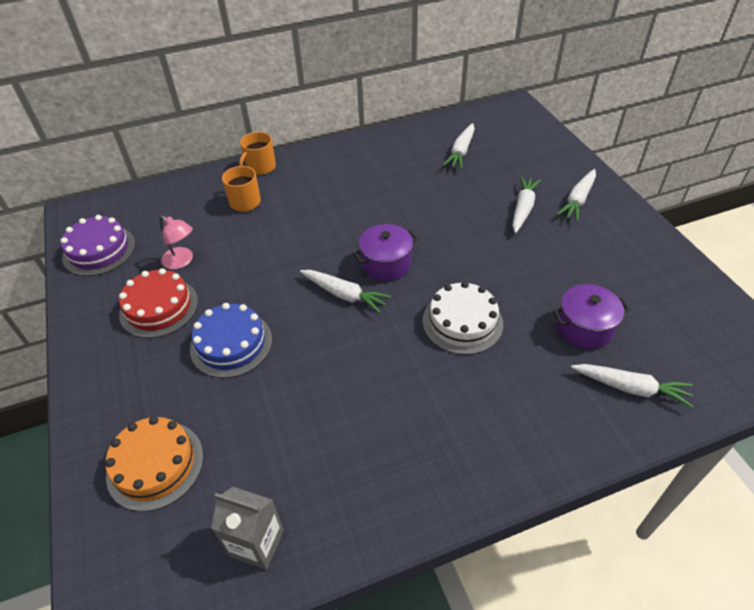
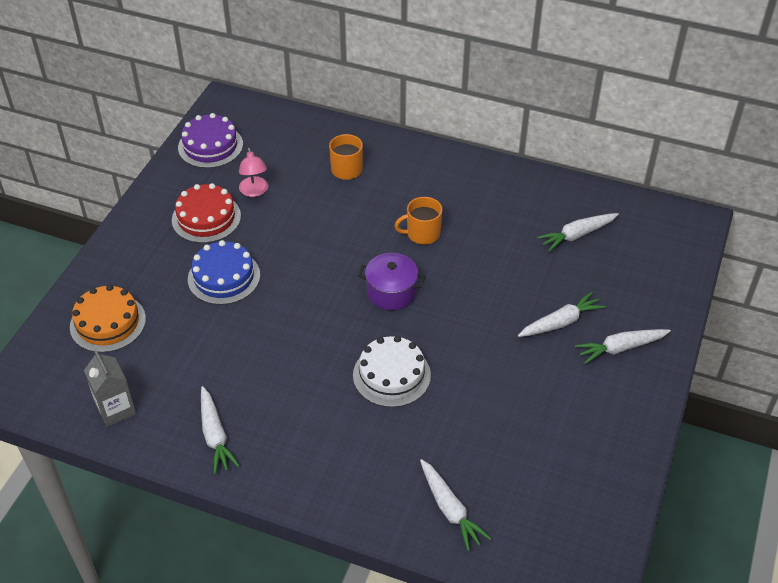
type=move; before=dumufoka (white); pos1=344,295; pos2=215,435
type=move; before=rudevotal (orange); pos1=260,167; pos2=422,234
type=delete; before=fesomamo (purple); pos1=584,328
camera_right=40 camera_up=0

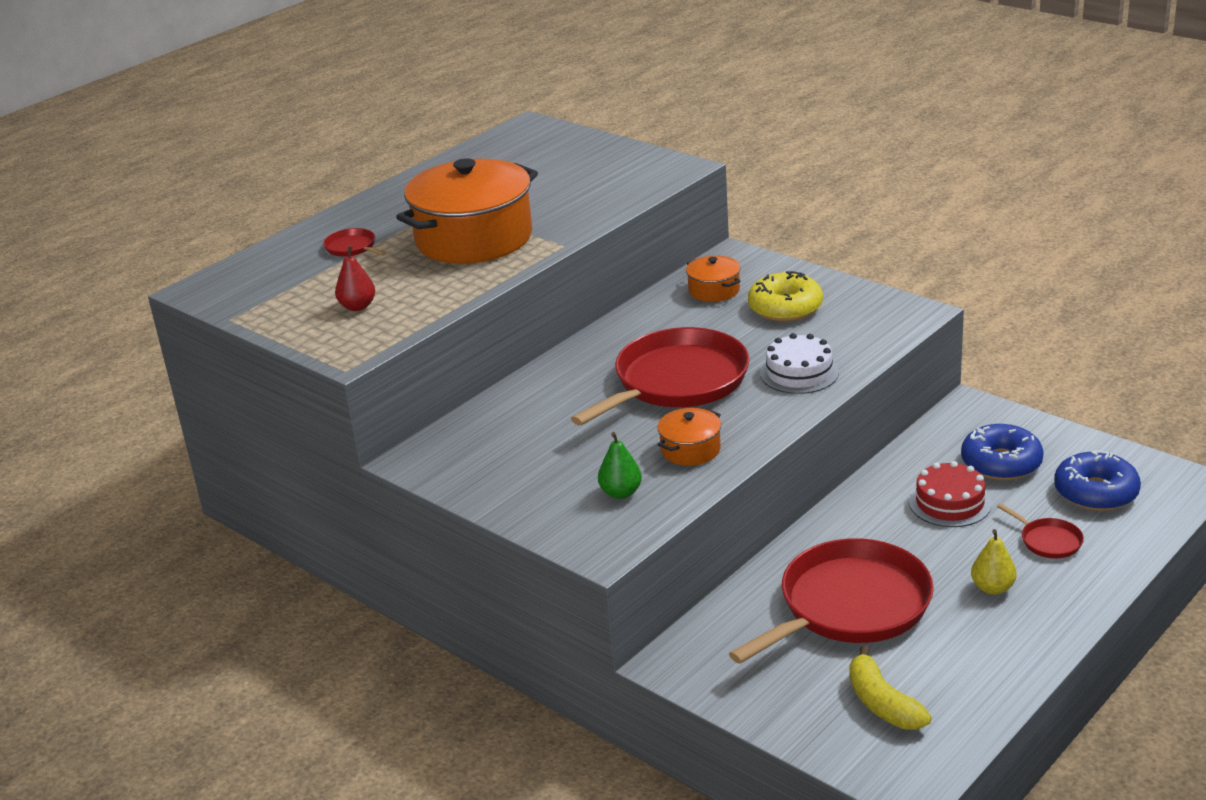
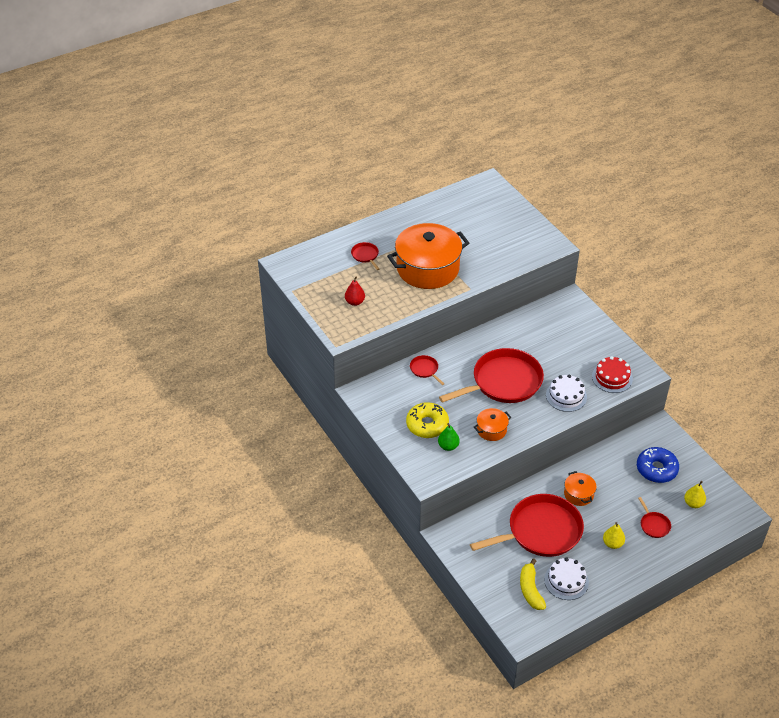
type=move; before=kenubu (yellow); pos1=785,308; pos2=427,425
type=insert; after=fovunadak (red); pos2=425,369
type=insert; after=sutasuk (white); pos2=566,581
type=move; before=fesomamo (orange); pos1=714,290; pos2=578,494
type=move; before=sutasuk (red); pos1=950,503; pos2=612,377
type=replace; before=kenubu (blue); after=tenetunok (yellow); pos1=1096,492; pos2=693,503
camera_right=15 camera_up=15

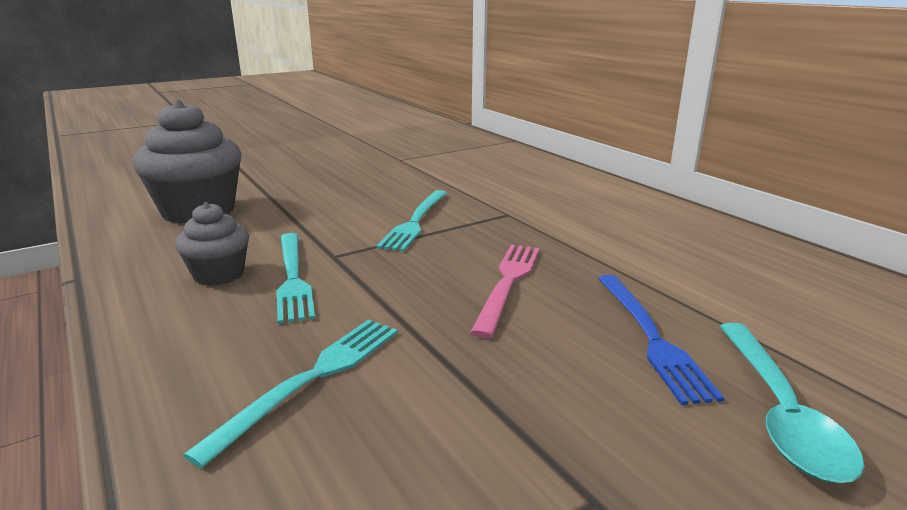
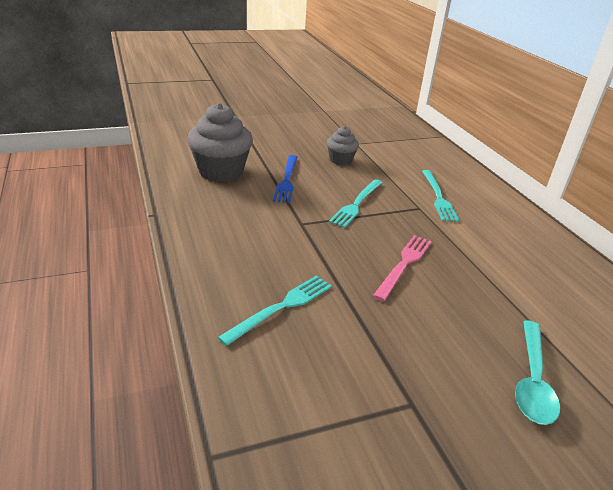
type=move; before=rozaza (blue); pos1=650,337; pos2=287,180
type=move; before=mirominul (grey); pos1=219,275; pos2=340,160
type=move; before=rozaza (turquoise); pos1=292,278; pos2=438,197
camera_right=10 camera_up=10

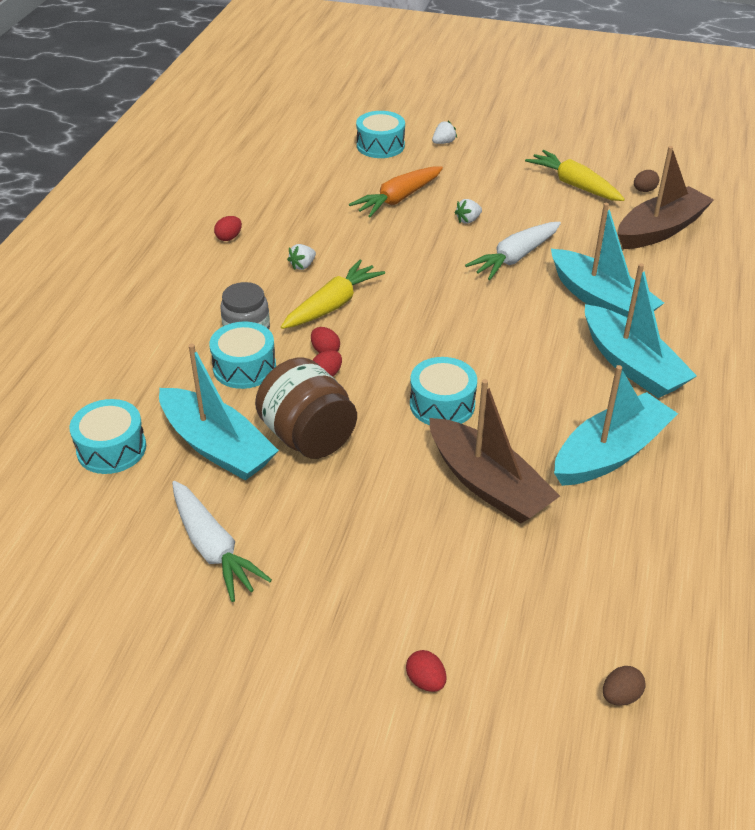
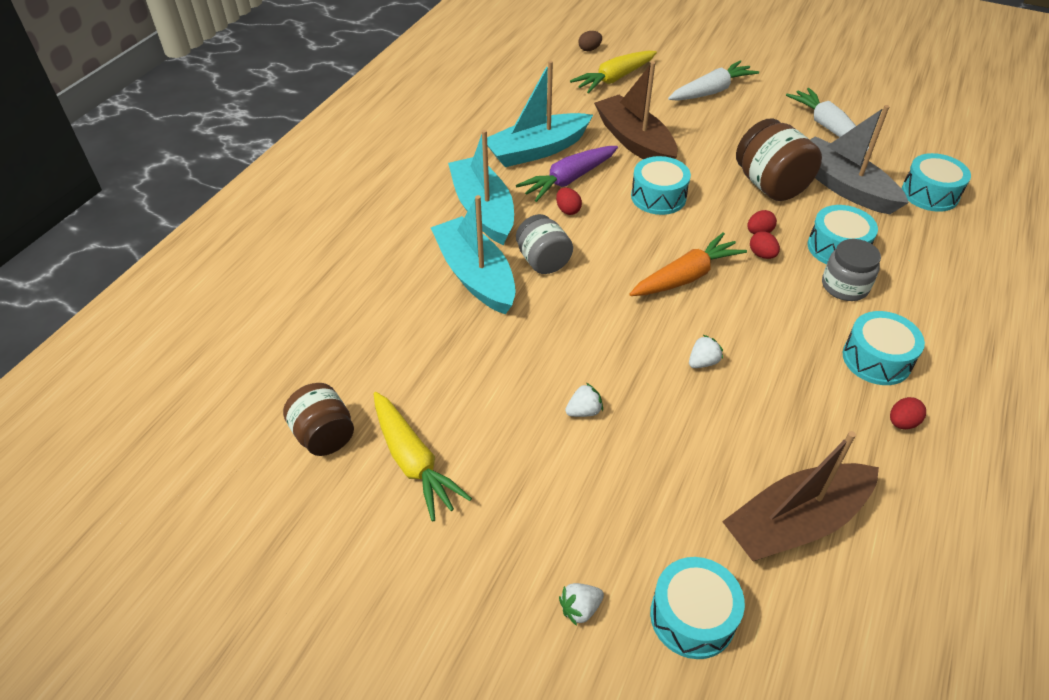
type=replace; before=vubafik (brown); after=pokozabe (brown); pos1=644,190; pos2=324,435
type=insert; after=dumufoka (purple); pos2=568,180
type=insert; after=pokozabe (grey); pos2=543,261
type=move; before=vubafik (red); pos1=426,681; pos2=568,210
type=move; before=dumufoka (yellow); pos1=332,305; pos2=614,79
type=move; before=dumufoka (orange); pos1=398,199; pos2=686,277
type=move; before=dumufoka (white); pos1=515,258; pos2=711,91
type=move; before=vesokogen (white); pos1=302,265; pos2=703,362
type=move; before=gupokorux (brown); pos1=660,230; pos2=795,522
type=recolor; before=gupokorux (turquoise); after=gupokorux (grey); pos1=217,446; pos2=843,186
type=insert; after=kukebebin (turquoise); pos2=876,359
camera_right=-170 camera_up=5

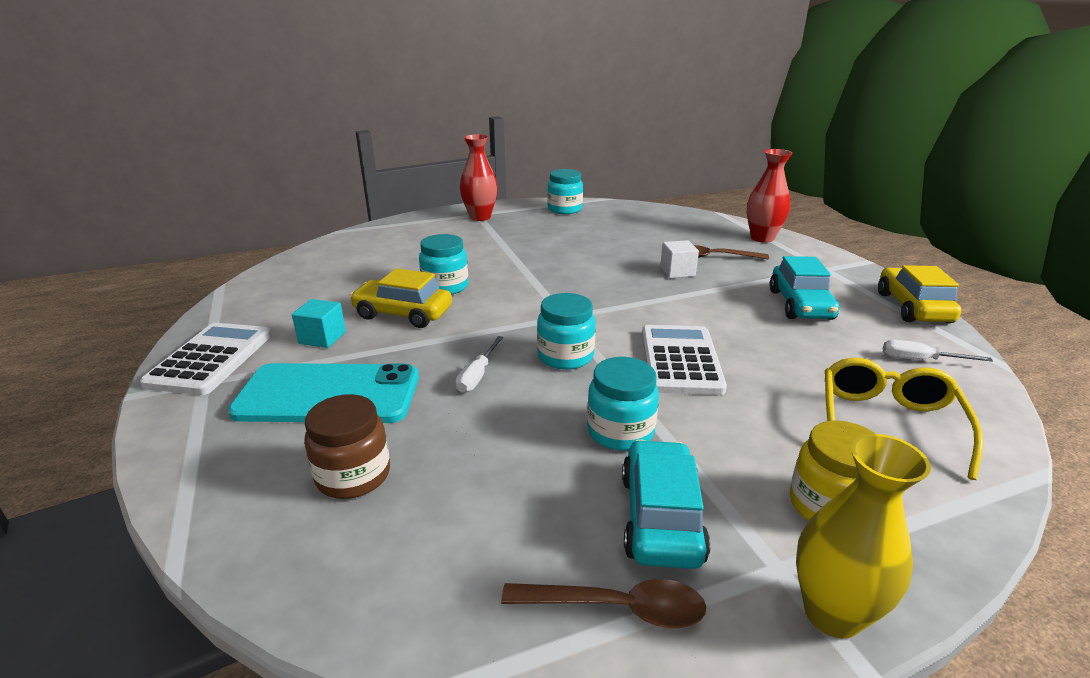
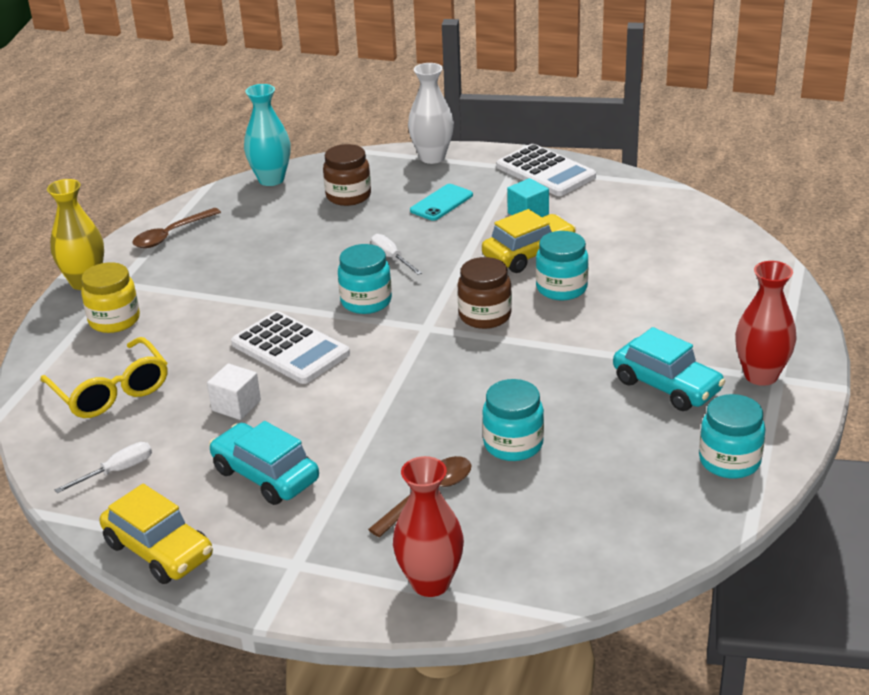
type=move; before=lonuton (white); pos1=677,272; pos2=236,405
type=insert; after=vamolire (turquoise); pos2=271,179
type=insert; after=vamolire (white); pos2=432,157
type=resize; before=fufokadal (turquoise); pos1=328,394; pos2=441,203; scale=0.51
type=insert; after=pokozabe (brown); pos2=485,316
type=move; before=pokozabe (turquoise); pos1=620,431; pos2=513,444
type=move; before=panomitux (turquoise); pos1=660,517; pos2=667,386
camera_right=130 camera_up=5

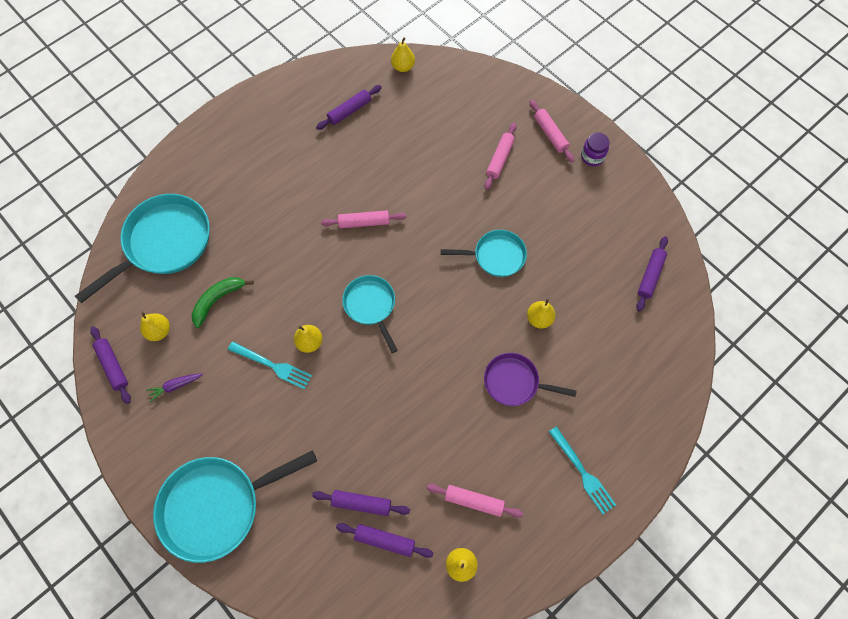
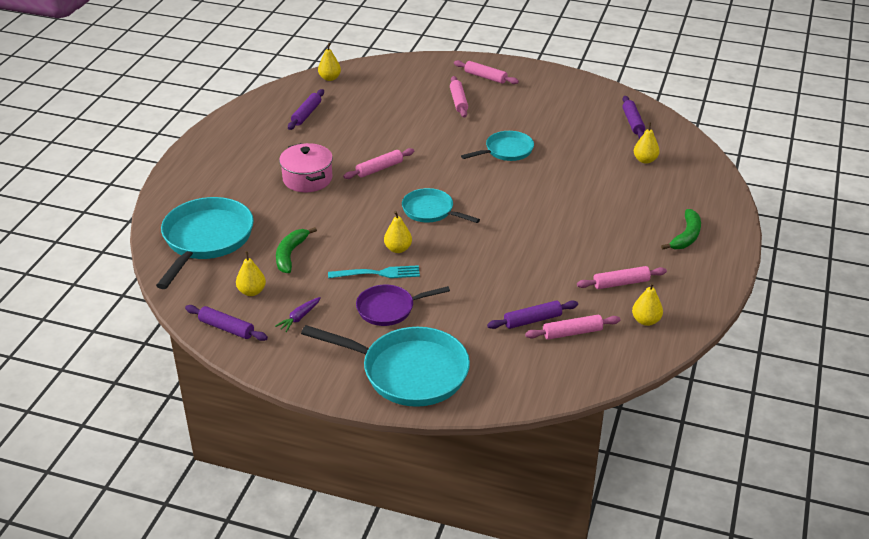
type=insert; after=fesomamo (pink); pos2=307,179
type=rotate; before=fovunadak (turquoise); pos1=217,506; pos2=408,372; turn=-105
type=move; before=fovunadak (purple); pos1=515,382; pos2=389,309
type=recolor; before=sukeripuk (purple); after=sukeripuk (pink); pos1=384,540; pos2=572,333
type=move; before=tenetunok (yellow); pos1=539,319; pos2=645,160
type=replace; before=rozaza (turquoise); after=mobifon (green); pos1=582,472; pos2=686,236
type=delete; before=pokozabe (purple); pos1=592,157
camera_right=-30 camera_up=-30

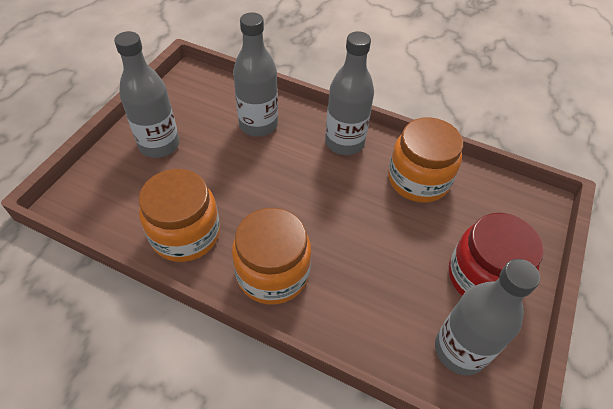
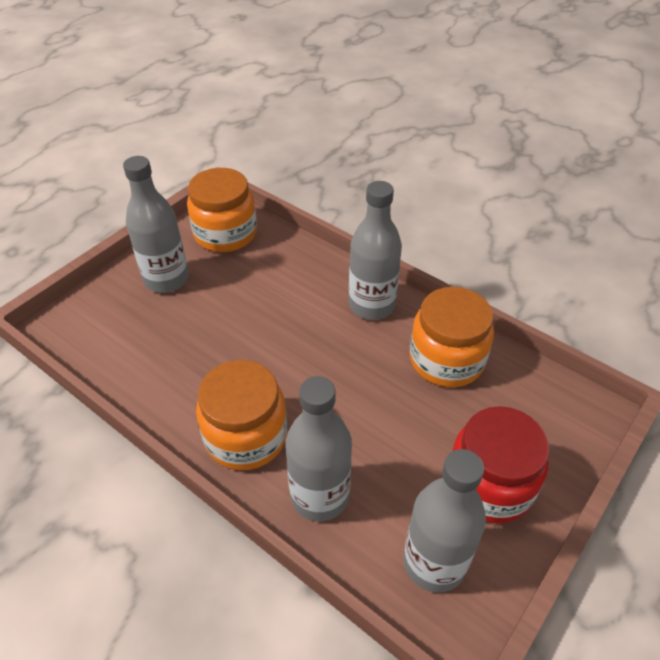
type=move; before=pokozabe (orange); pos1=185,234; pos2=225,233
type=move; before=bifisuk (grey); pos1=258,125; pos2=319,496
camera_right=15 camera_up=-5

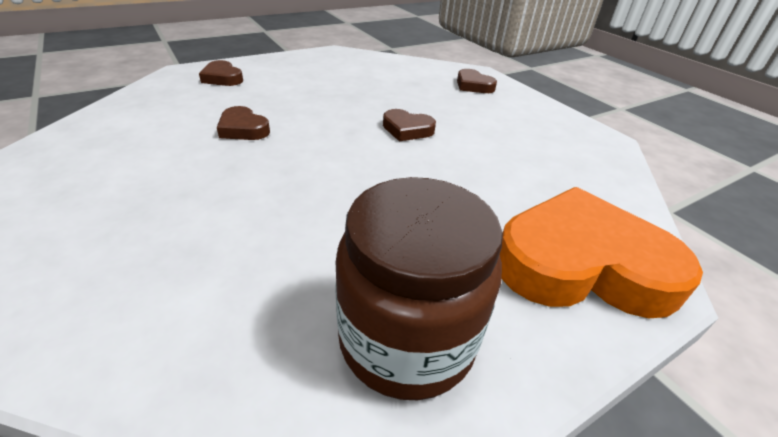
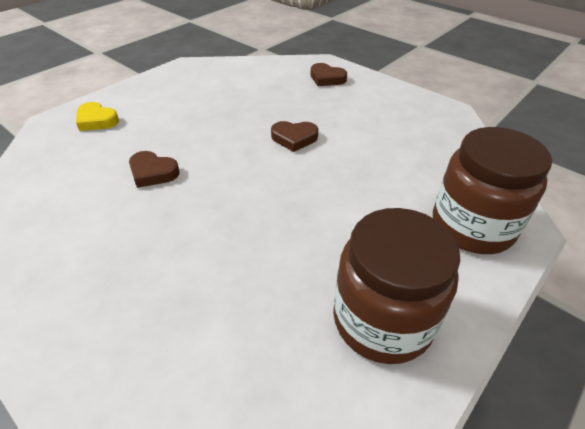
type=recolor; before=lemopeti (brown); after=lemopeti (yellow); pos1=222,78; pos2=97,120
type=replace; before=lemopeti (orange); after=pokozabe (brown); pos1=582,264; pos2=472,226
camera_right=-15 camera_up=5

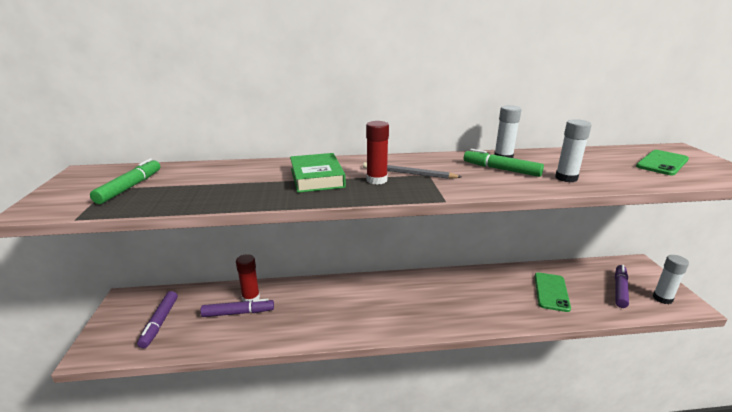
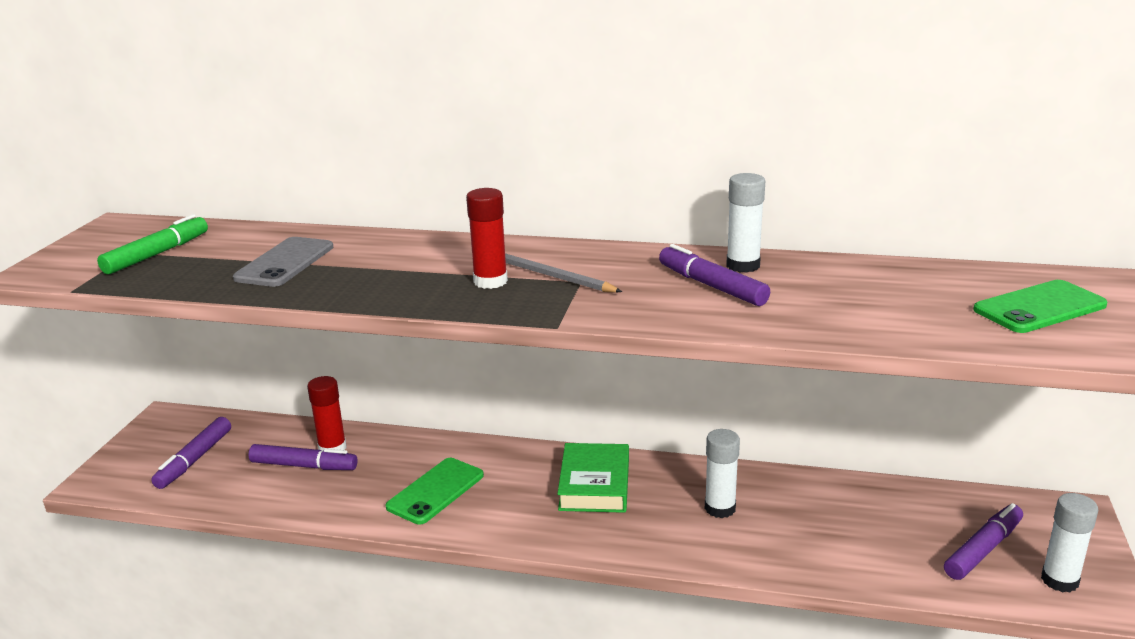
type=insert; after=fufokadal (grey); pos2=285,263
type=move; before=fufokadal (green); pos1=551,292; pos2=435,491
type=move; before=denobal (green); pos1=317,178; pos2=594,485
type=recolor; before=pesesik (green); after=pesesik (purple); pos1=501,169; pos2=711,286
type=move; before=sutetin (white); pos1=566,178; pos2=720,508
camera_right=20 camera_up=0

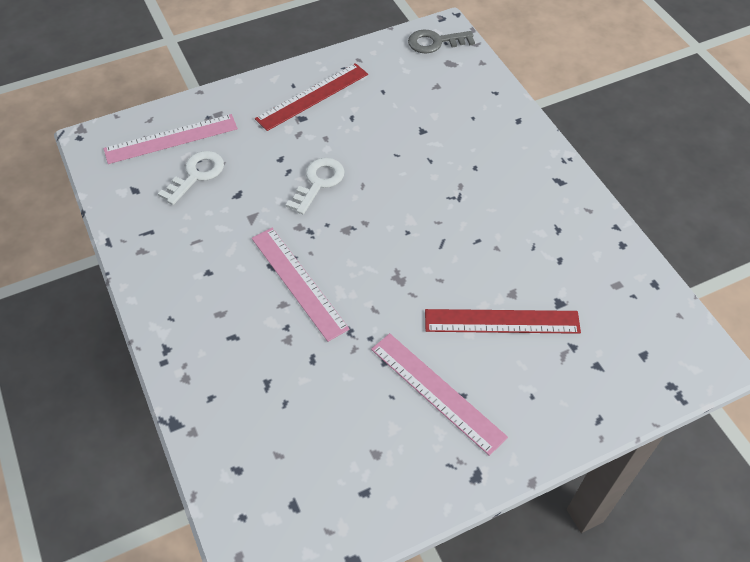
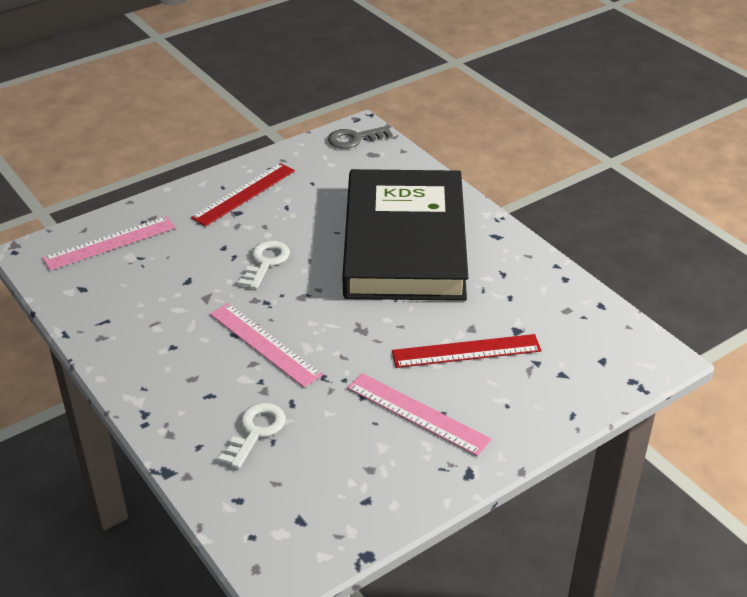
type=move; before=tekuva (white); pos1=196,175; pos2=256,431
type=insert; after=denobal (black); pos2=404,243
camera_right=-10 camera_up=-15

